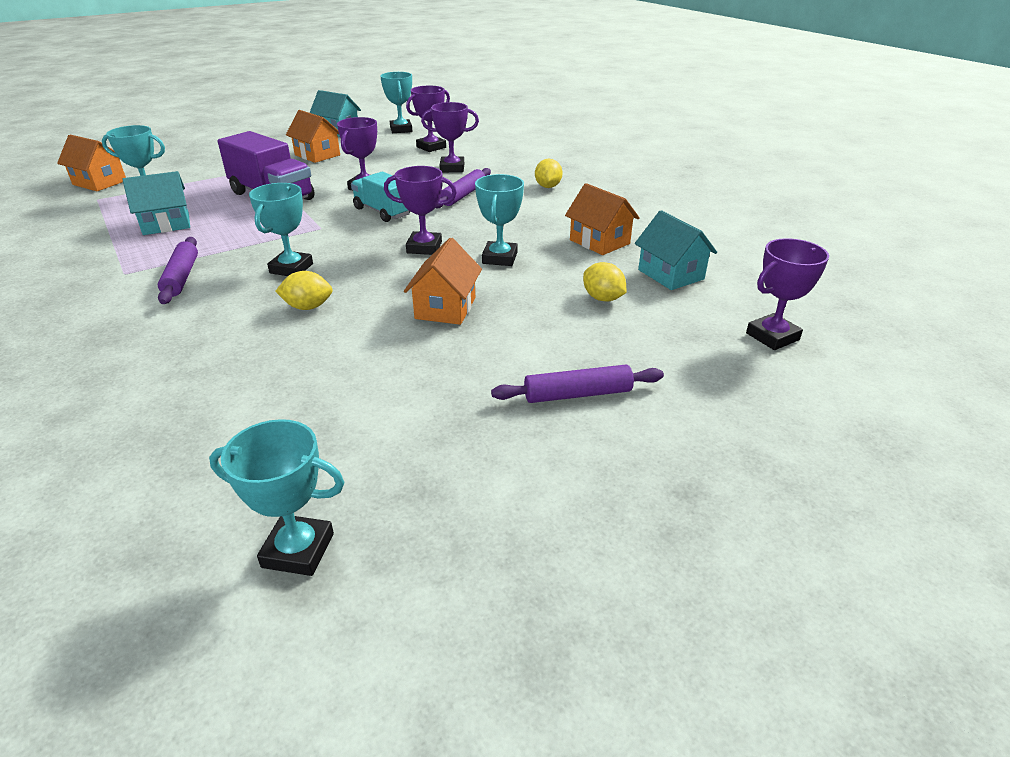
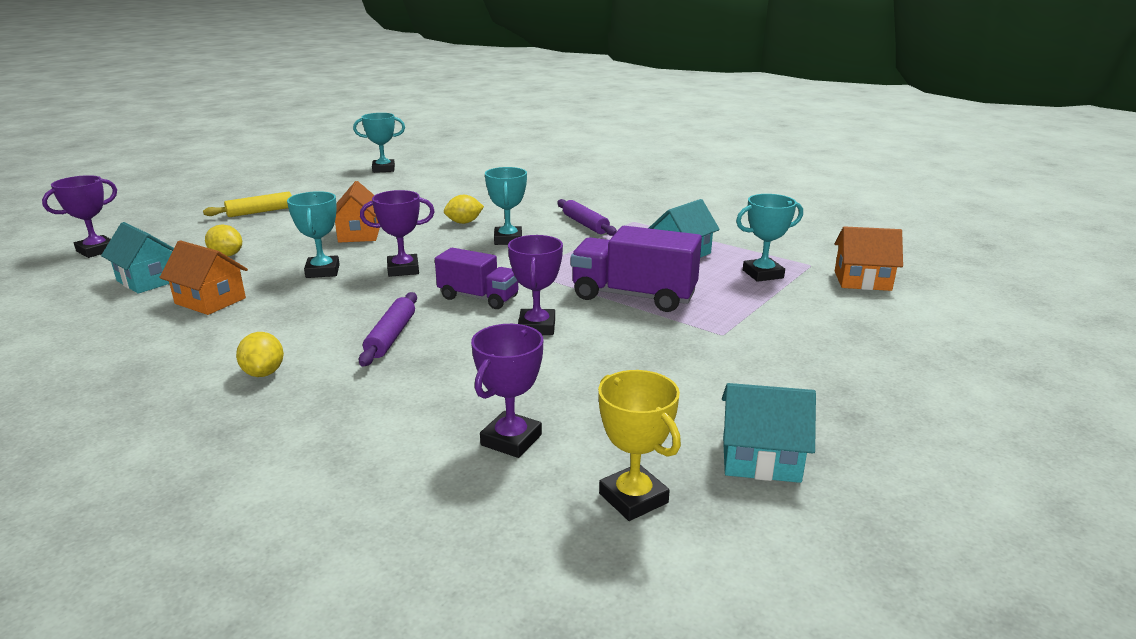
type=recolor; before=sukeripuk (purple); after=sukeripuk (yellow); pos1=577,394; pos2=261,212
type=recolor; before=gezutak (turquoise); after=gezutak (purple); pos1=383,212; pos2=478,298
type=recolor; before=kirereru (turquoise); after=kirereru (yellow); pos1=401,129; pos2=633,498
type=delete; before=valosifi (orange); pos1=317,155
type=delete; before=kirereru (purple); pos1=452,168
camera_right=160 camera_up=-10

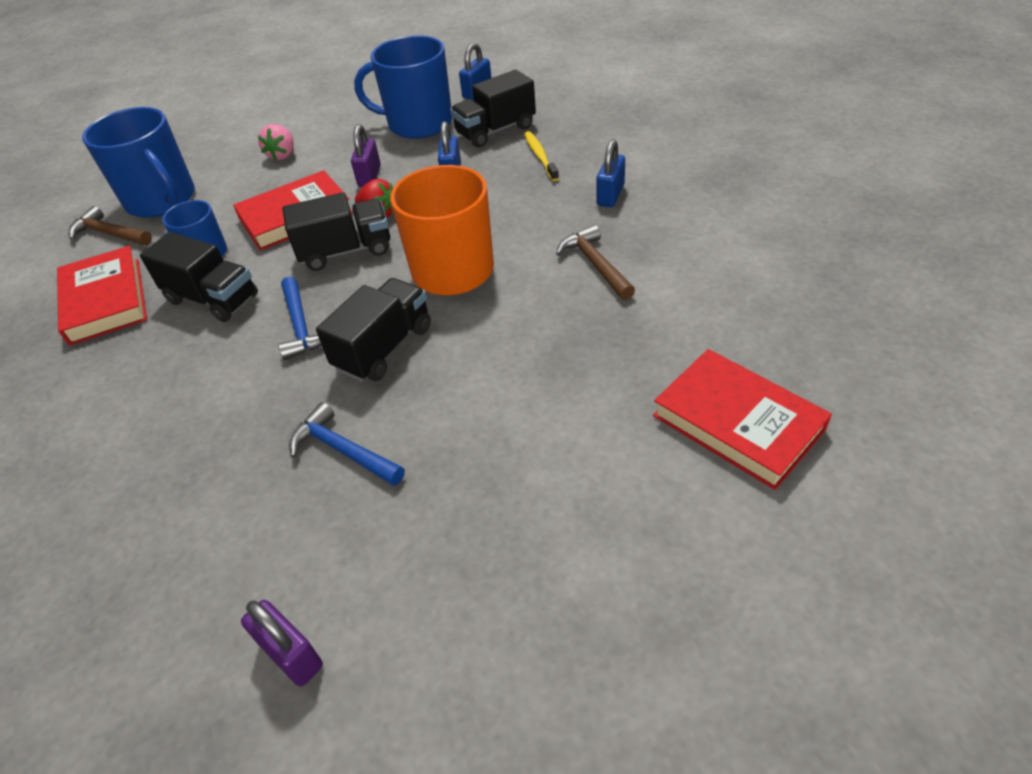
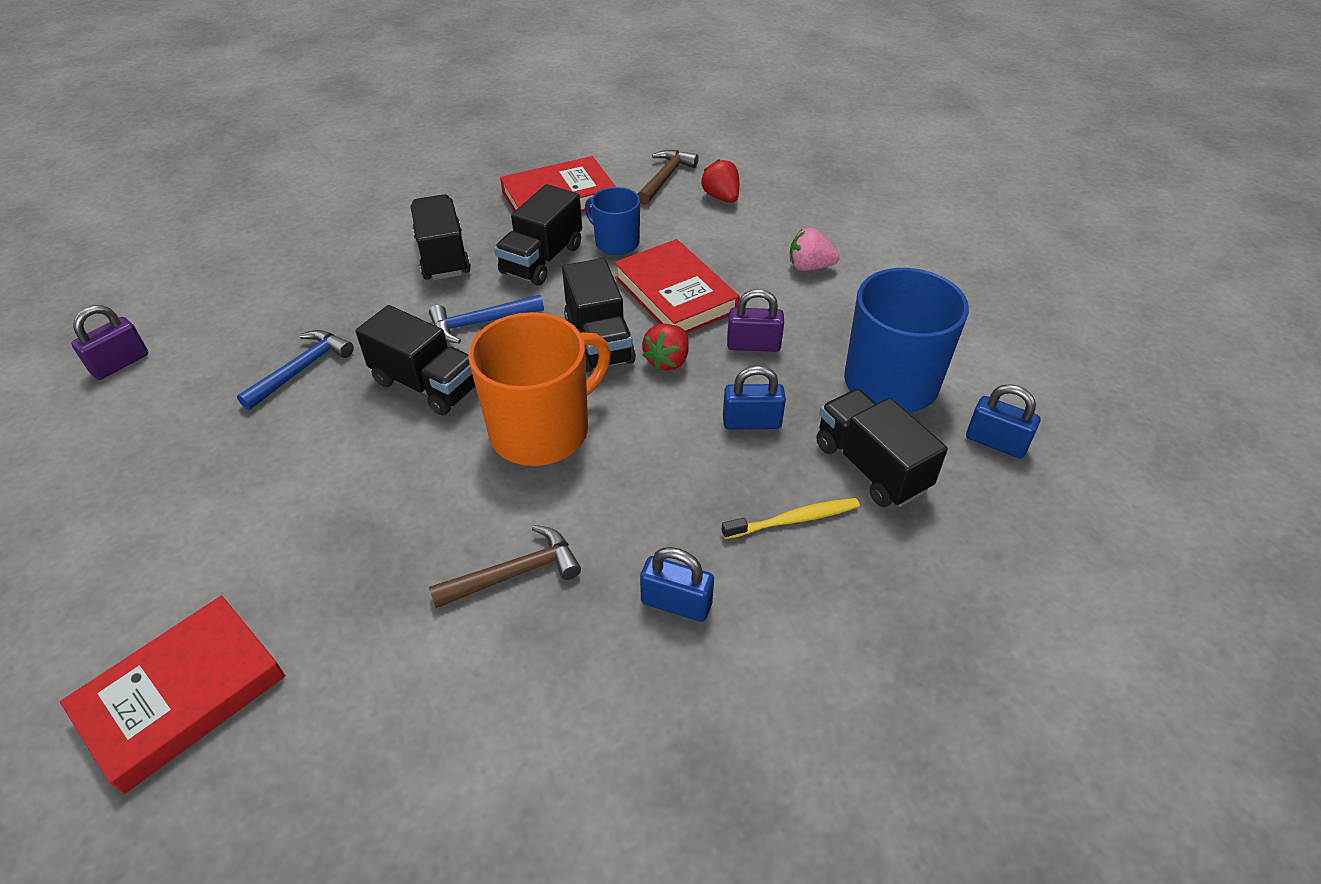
type=insert; after=gezutak (black); pos2=443,256
type=replace; before=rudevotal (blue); after=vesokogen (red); pos1=162,200; pos2=721,197
camera_right=85 camera_up=0

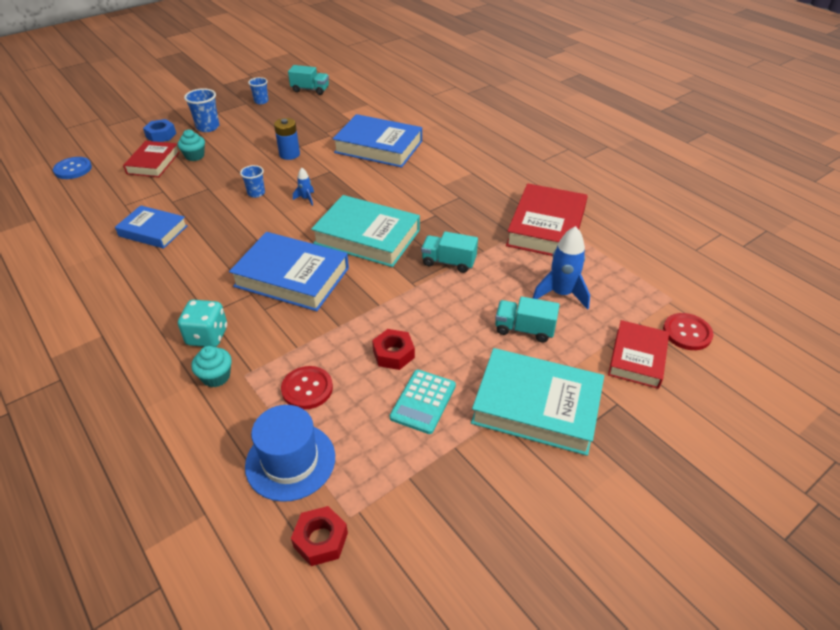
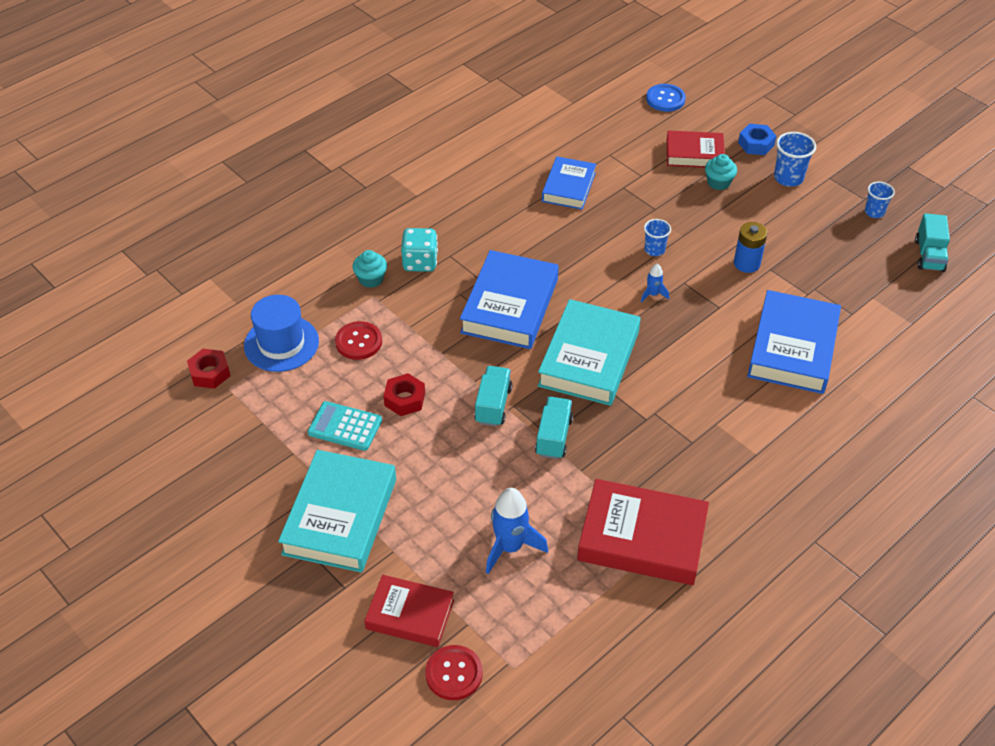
type=move; before=gezutak (turquoise); pos1=524,329; pos2=493,405
camera_right=85 camera_up=5

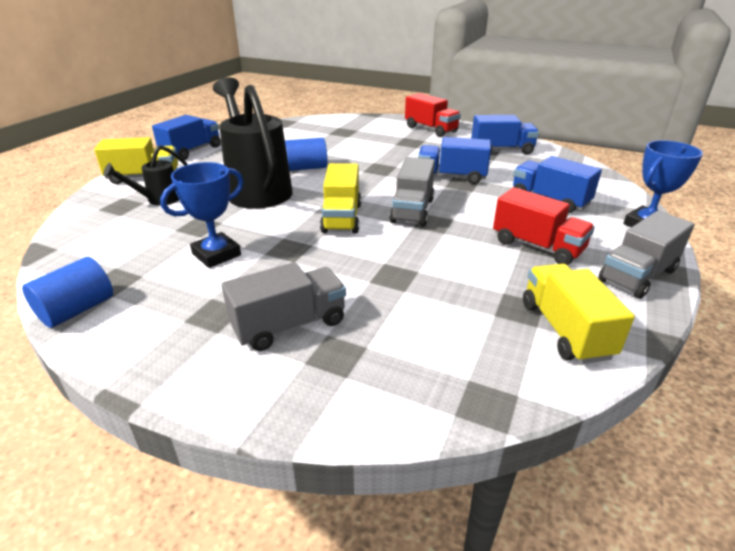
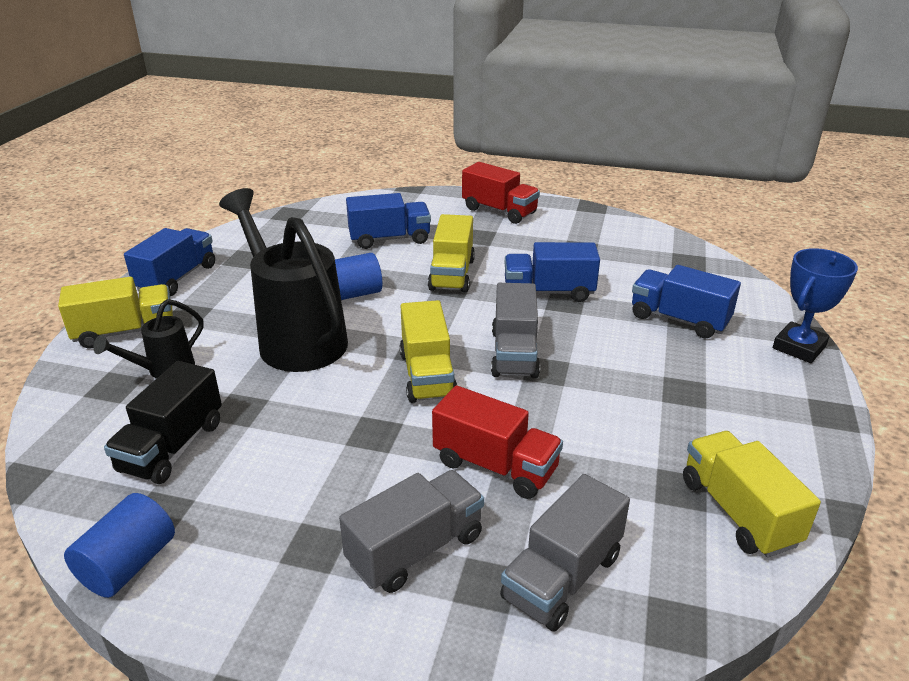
type=insert; after=gezutak (black); pos2=172,447
type=move; before=gezutak (blue); pos1=501,150; pos2=389,239
type=insert; after=gezutak (yellow); pos2=452,274
type=move; before=gezutak (red); pos1=537,246; pos2=495,466
type=move; before=gezutak (grey); pos1=637,275; pos2=562,577
type=delete; before=kirereru (blue); pos1=216,254
camera_right=-10 camera_up=0

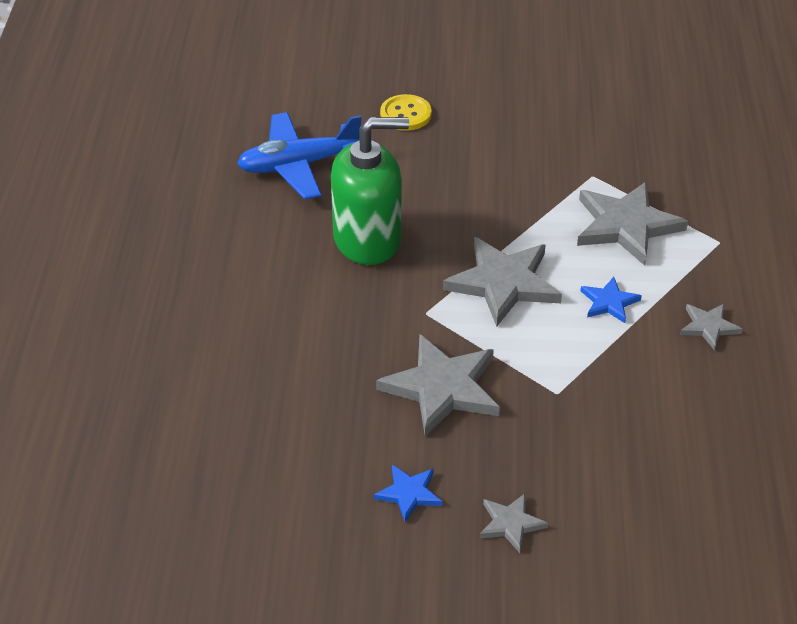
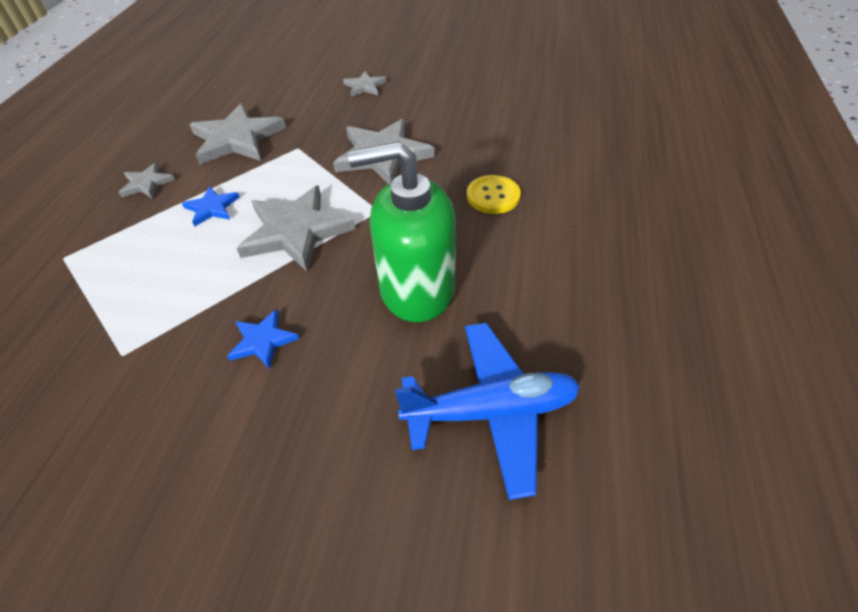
type=move; before=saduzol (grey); pos1=626,226; pos2=237,139
type=move; before=saduzol (blue); pos1=409,493; pos2=263,341
type=move; before=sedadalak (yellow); pos1=405,114; pos2=493,196
camera_right=-170 camera_up=5

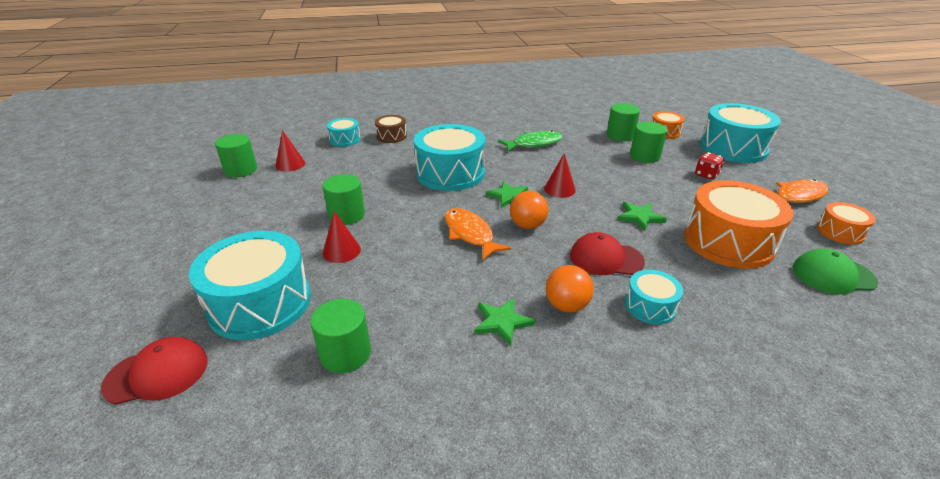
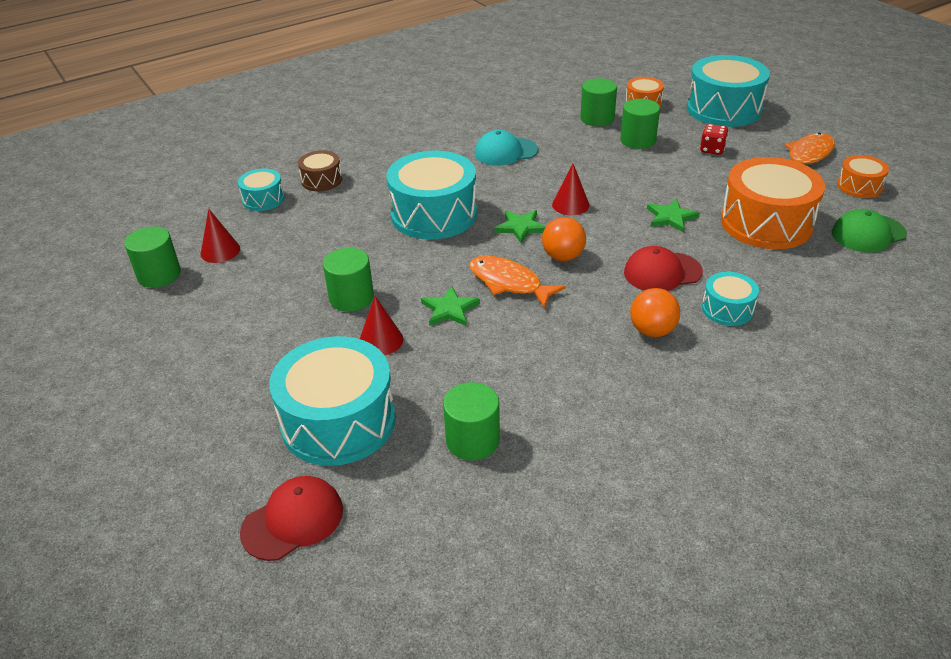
type=move; before=saduzol (green); pos1=502,322; pos2=450,309
type=replace; before=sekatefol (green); after=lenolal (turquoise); pos1=534,144; pos2=506,152
camera_right=-20 camera_up=5

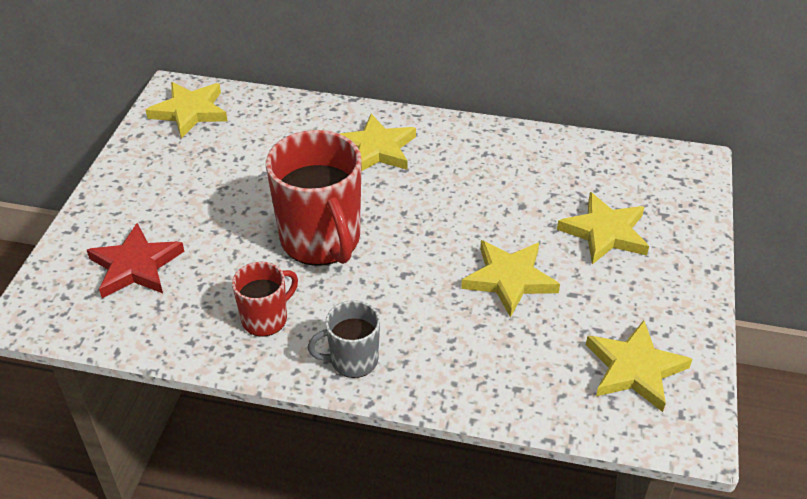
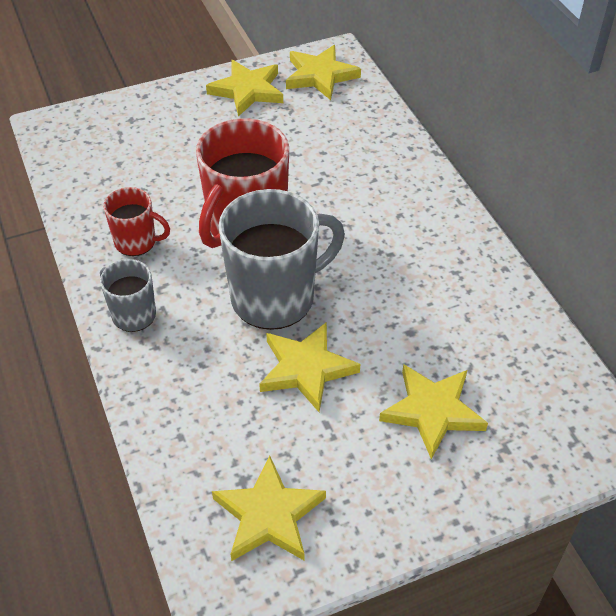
type=move; before=saduzol (yellow); pos1=376,149; pos2=247,90
type=insert; after=rudevotal (grey); pos2=275,297
type=delete; before=saduzol (red); pos1=136,266
camera_right=55 camera_up=5

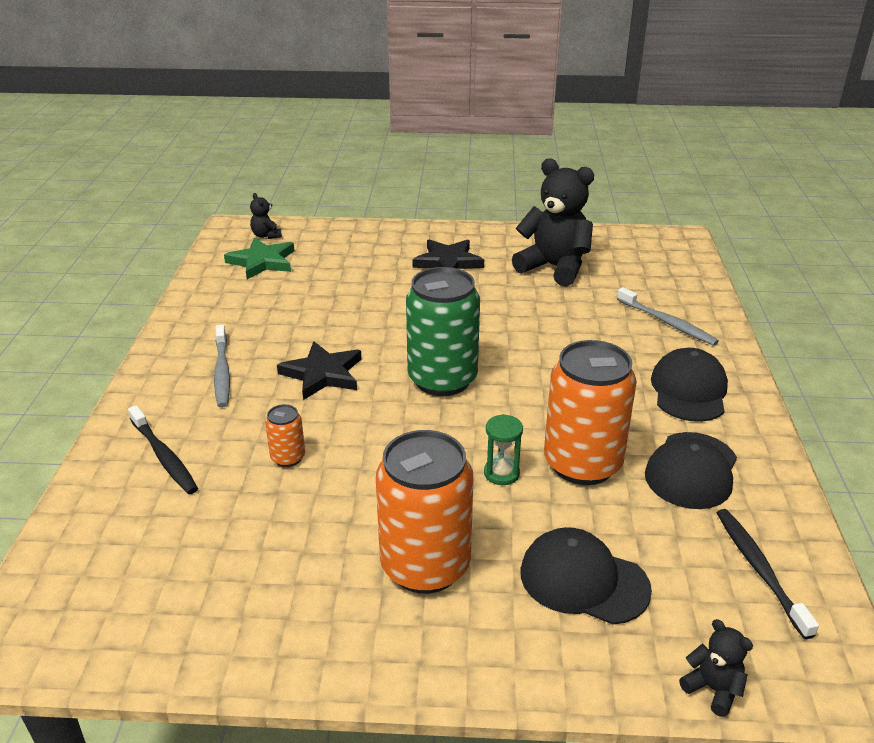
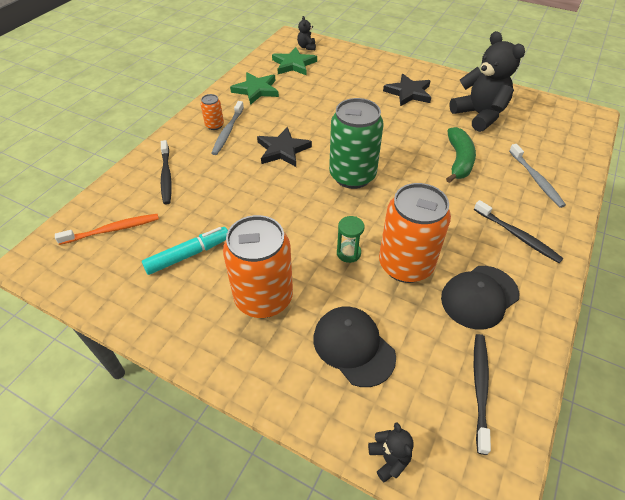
type=insert; after=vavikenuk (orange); pos2=113,229
type=insert; after=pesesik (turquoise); pos2=188,255
type=move; before=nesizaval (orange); pos1=288,458; pos2=214,125
type=insert; after=saduzol (green); pos2=256,90
type=insert; after=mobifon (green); pos2=459,160
type=replace; before=lenolal (black); after=vavikenuk (black); pos1=689,390; pos2=518,236
camera_right=25 camera_up=15

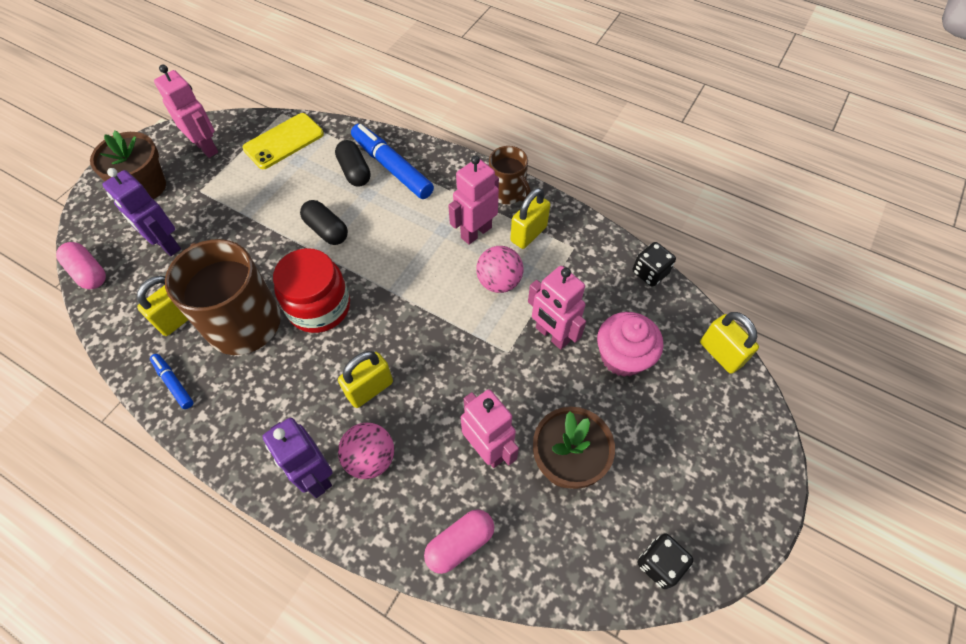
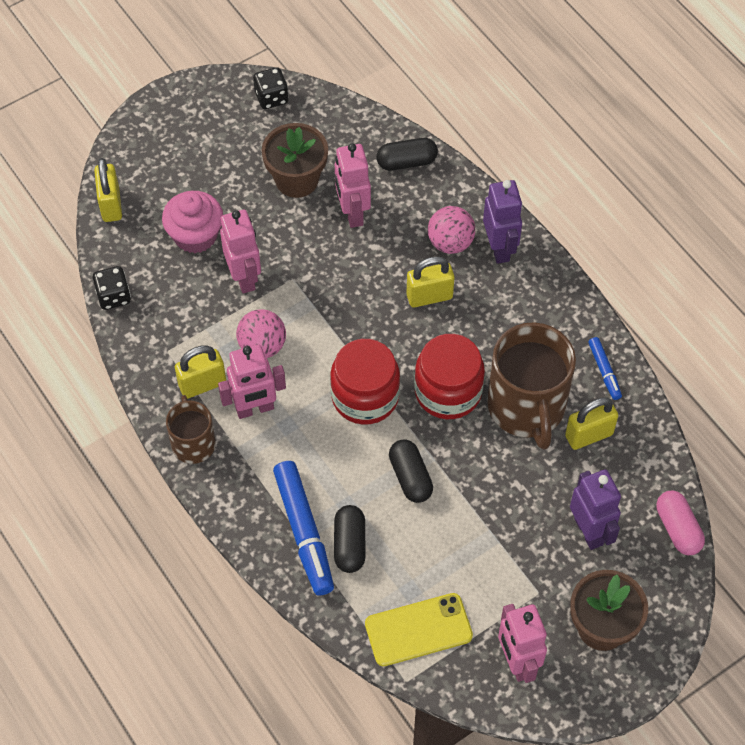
type=insert; after=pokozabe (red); pos2=365,396
type=recolor; before=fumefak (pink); after=fumefak (black); pos1=460,543; pos2=406,162
camera_right=-155 camera_up=0

